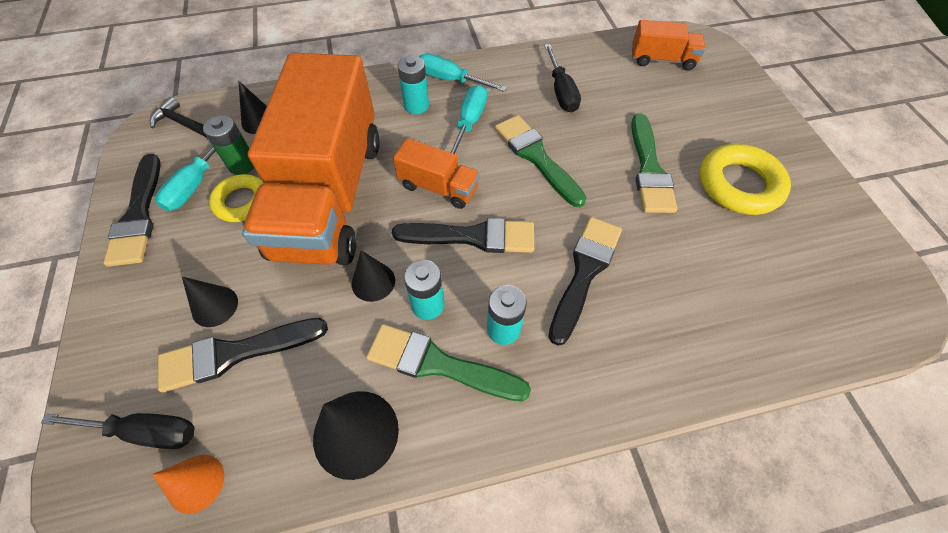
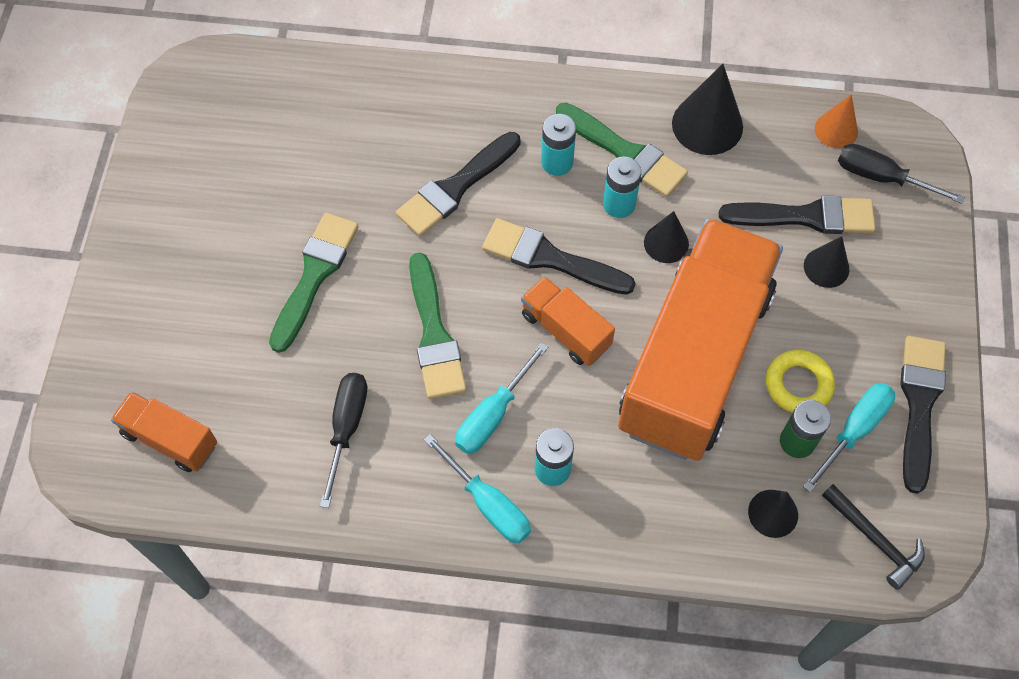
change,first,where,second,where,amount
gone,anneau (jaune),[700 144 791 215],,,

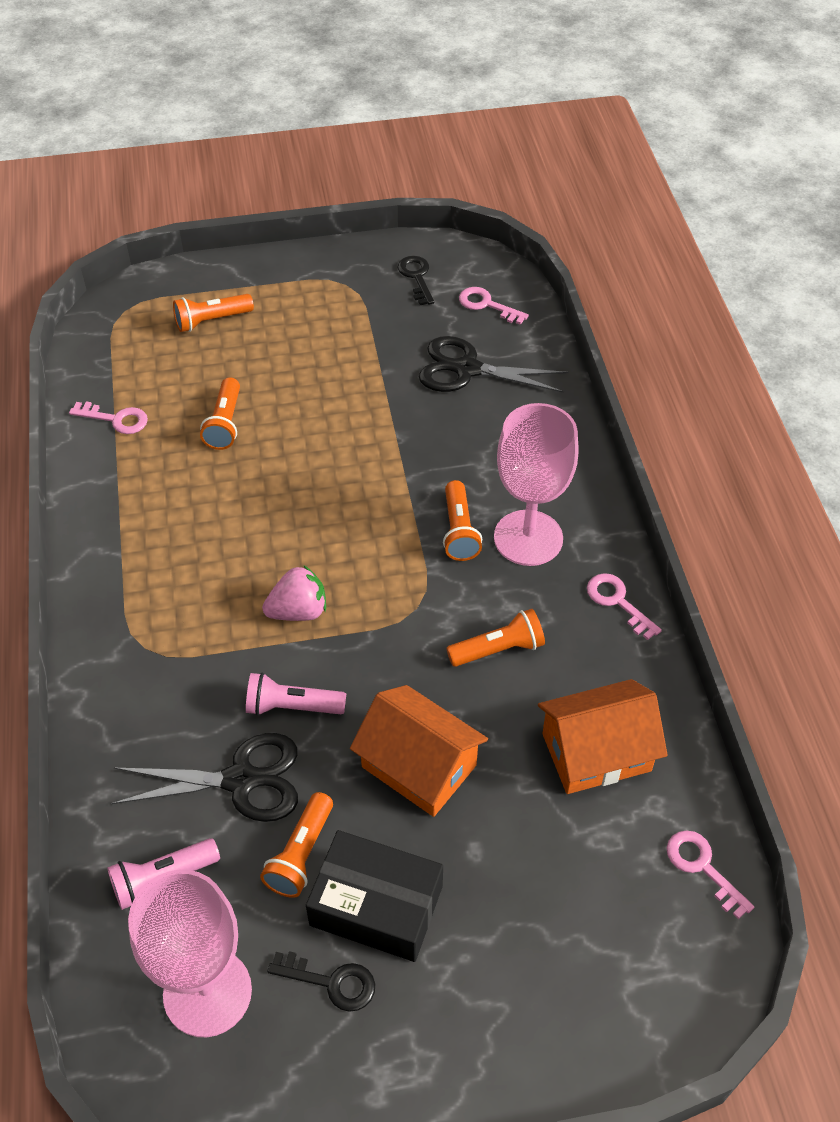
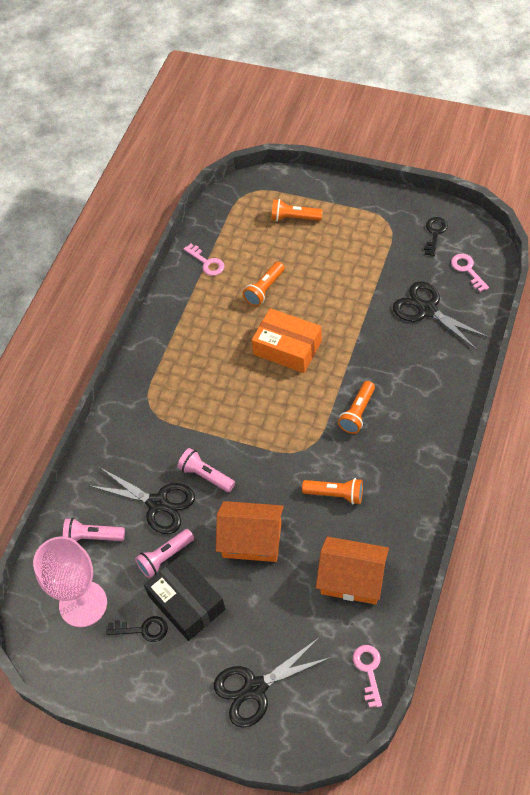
change,first,where,second,where,amount
repainted,lampe de poche (orange),[260 792 333 898],lampe de poche (rose),[135 529 194 578],
gone,fraise (rose),[262 565 326 621],,,
rotated,clé (noir),[267 951 375 1012],,[106 616 168 642],45 degrees counterclockwise
rotated,maison (orange),[350 685 488 817],,[216 501 284 562],60 degrees counterclockwise
gone,verre à pied (rose),[494 403 578 566],,,
gone,clé (rose),[587 573 662 640],,,
new,,,ciseaux (noir),[214 638 332 728],
new,,,boîte (orange),[252 308 322 373],

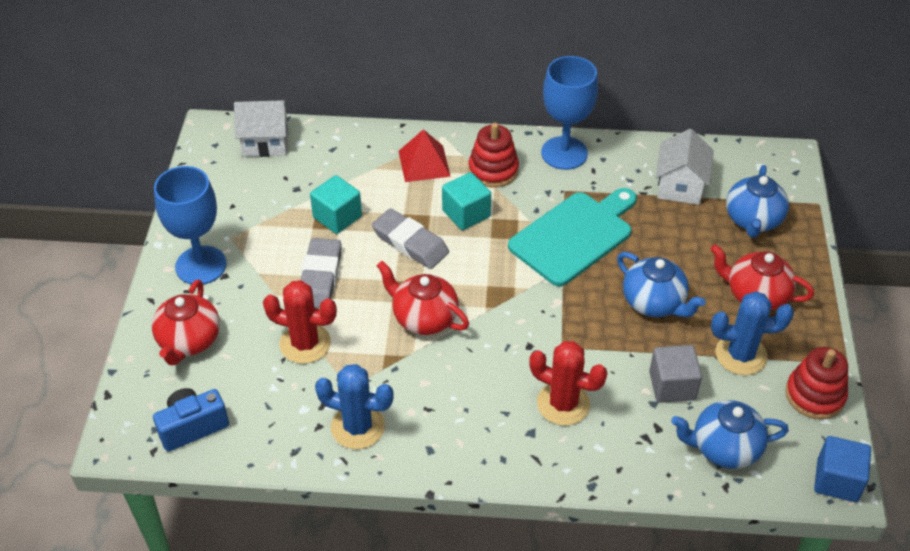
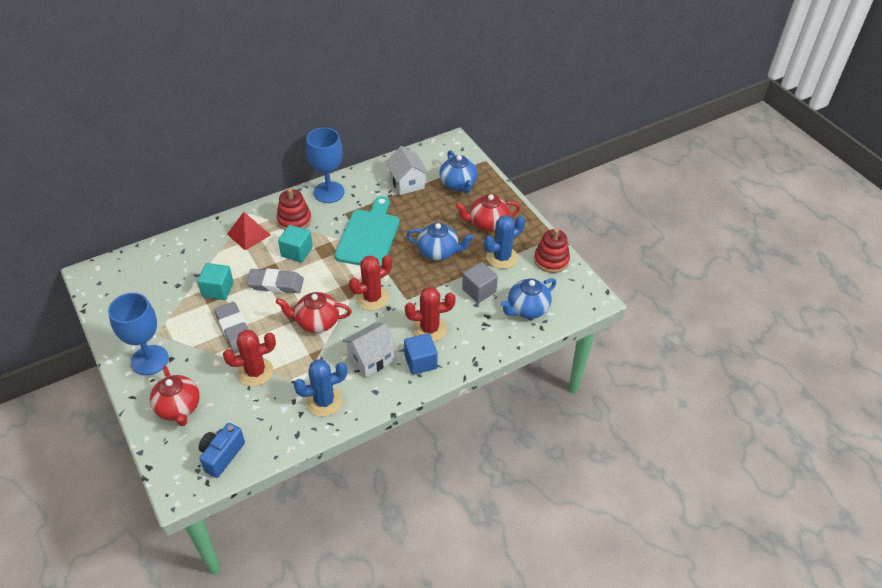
change,first,where,second,where,amount
shifted,maison (blanc),[234 100 288 157],,[343 323 398 377],
shifted,cube (bleu),[814 436 871 502],,[404 333 438 375],
new,,,cactus (rouge),[349 255 392 310],

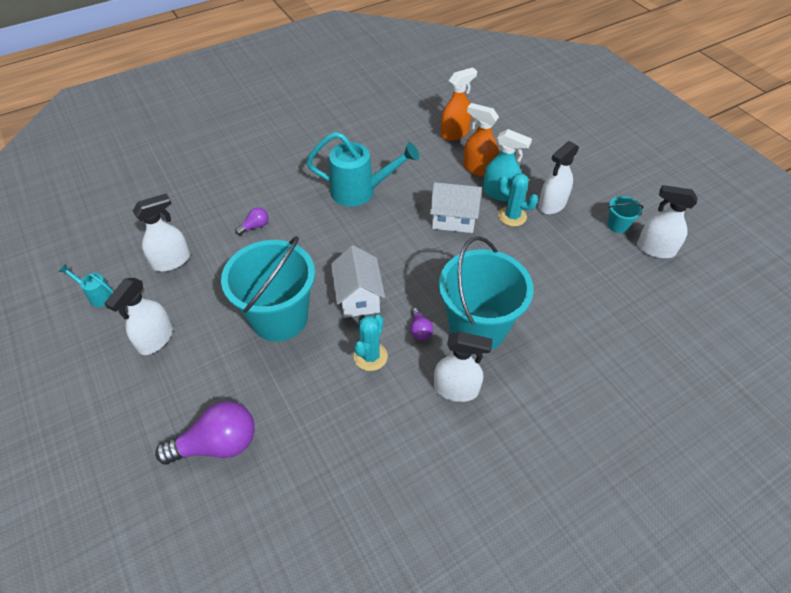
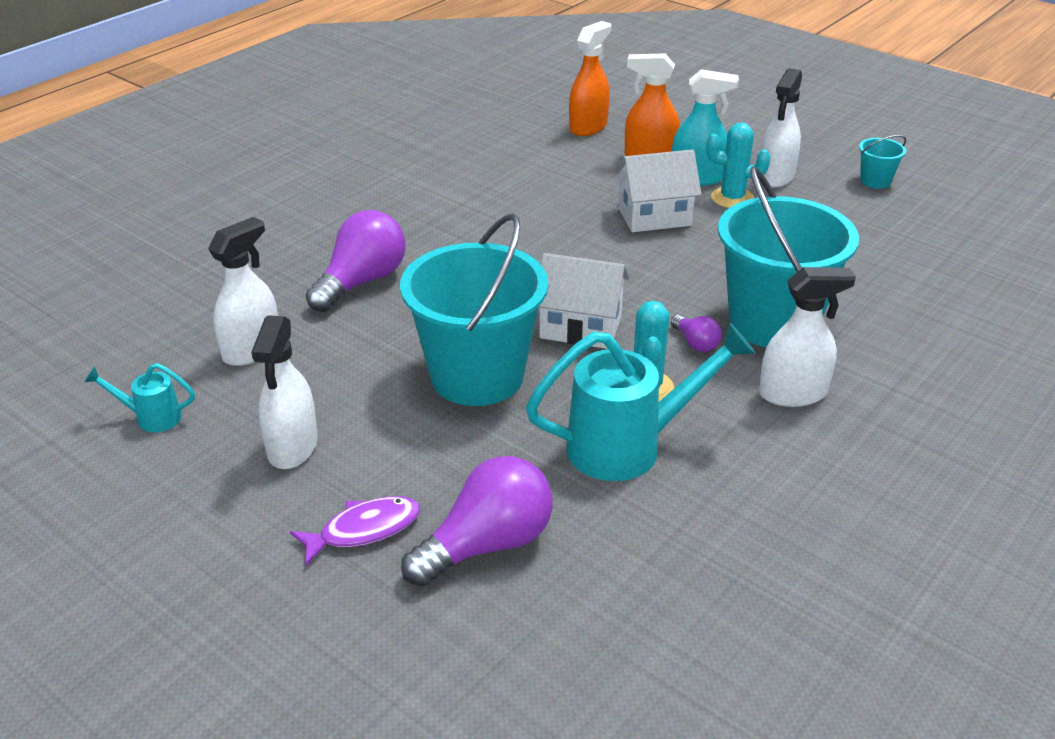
change,first,where,second,where,amount
scaled,ampoule (violet),[235 207 268 235],,[306 210 406 312],x2.09
shifted,arrosoir (turquoise),[306 132 419 206],,[526 323 755 481],
rotated,maison (blanc),[331 245 385 318],,[538 253 630 349],45 degrees counterclockwise
gone,vaporisateur (blanc),[637 185 698 259],,,
new,,,poisson (violet),[290 496 421 566],

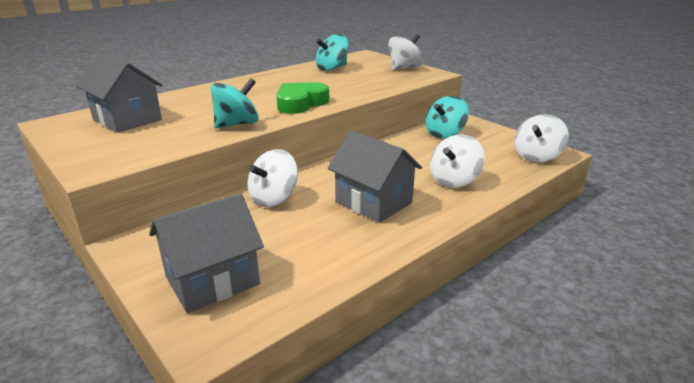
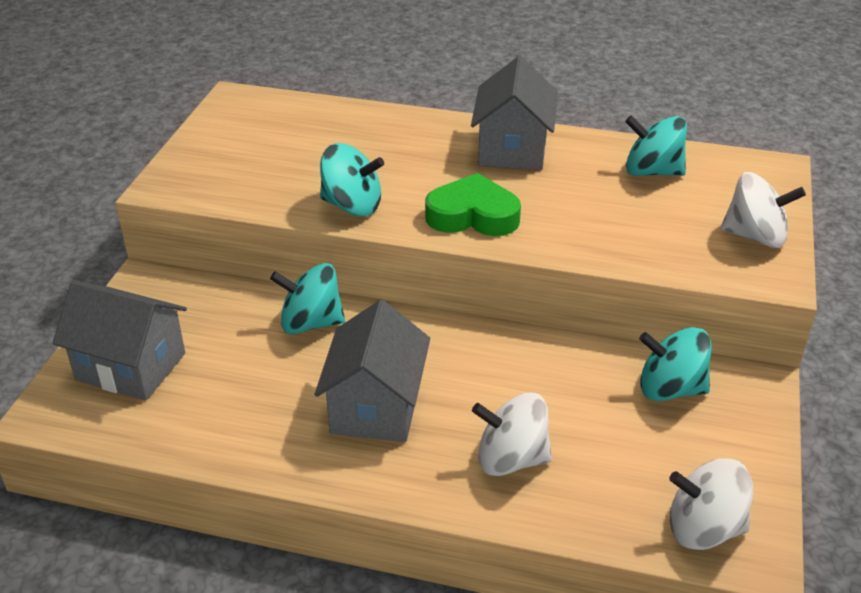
change,first,where,second,where,amount
shifted,maison (gris),[76 53 163 133],,[471 56 558 170],
repainted,toupie (blanc),[248 149 298 207],toupie (turquoise),[270 263 345 334],

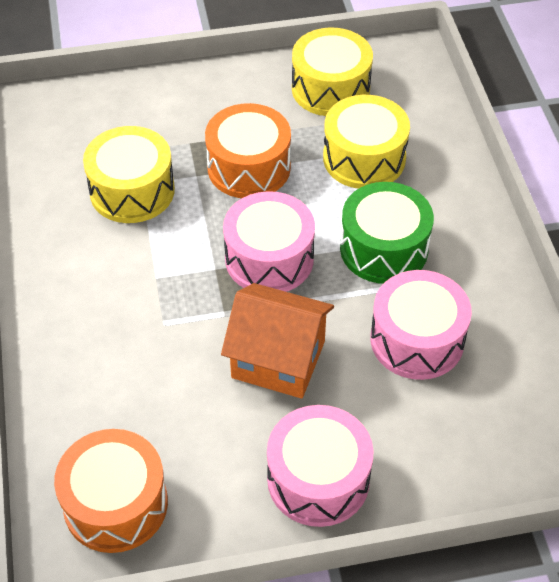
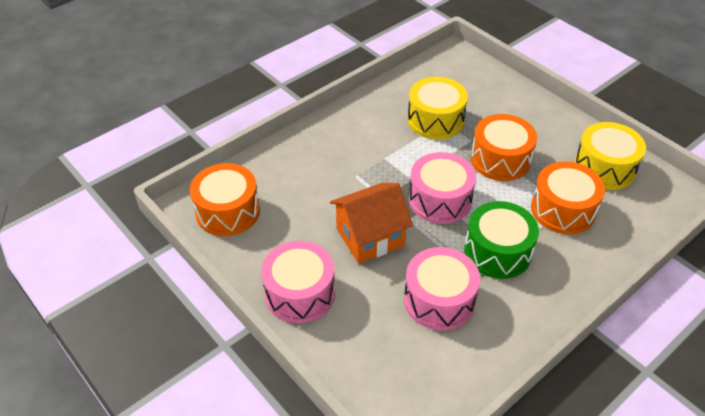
change,first,where,second,where,amount
rotated,maison (orange),[221 283 334 399],,[330 183 413 264],75 degrees clockwise
repainted,tambour (jaune),[323 95 410 189],tambour (orange),[531 161 605 234],

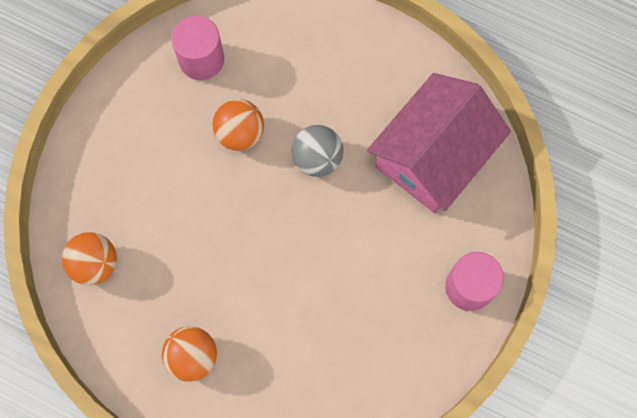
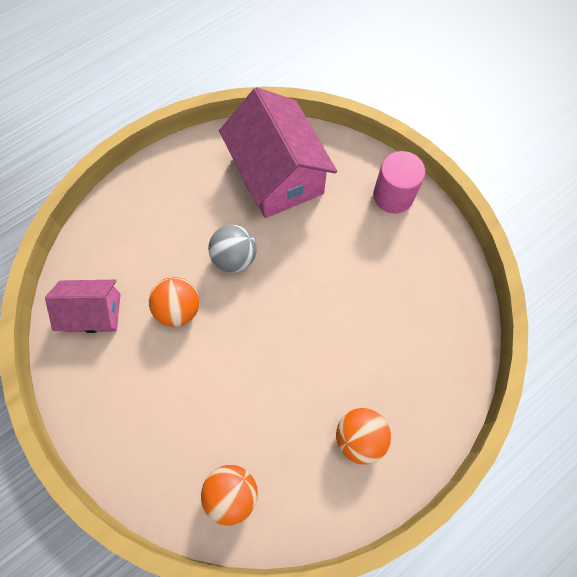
change,first,where,second,where,amount
swapped,cylindre (rose),[171 16 224 80],maison (rose),[45 280 121 333],

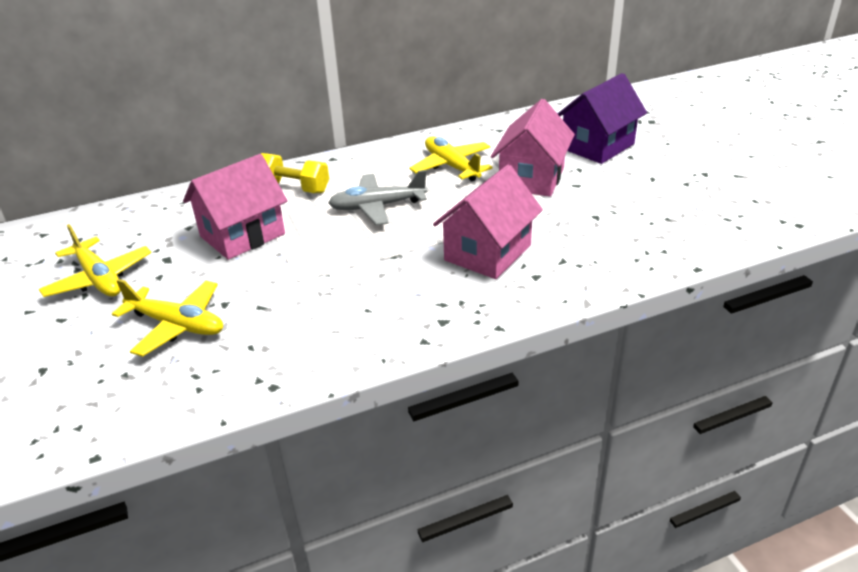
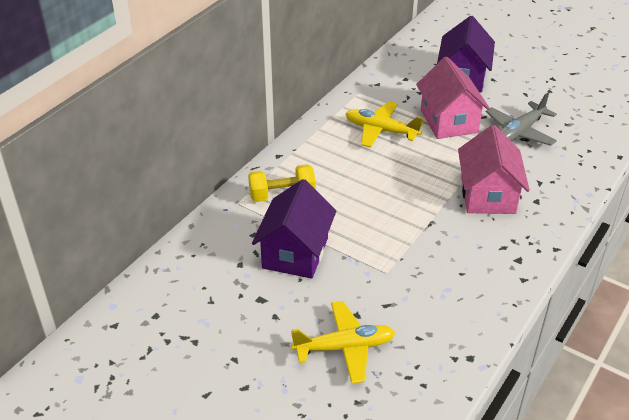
change,first,where,second,where,amount
gone,avion (jaune),[39 224 151 297],,,
repainted,maison (rose),[183 154 288 260],maison (violet),[252 179 336 279],
shifted,avion (gris),[328 170 427 225],,[486 93 557 146],

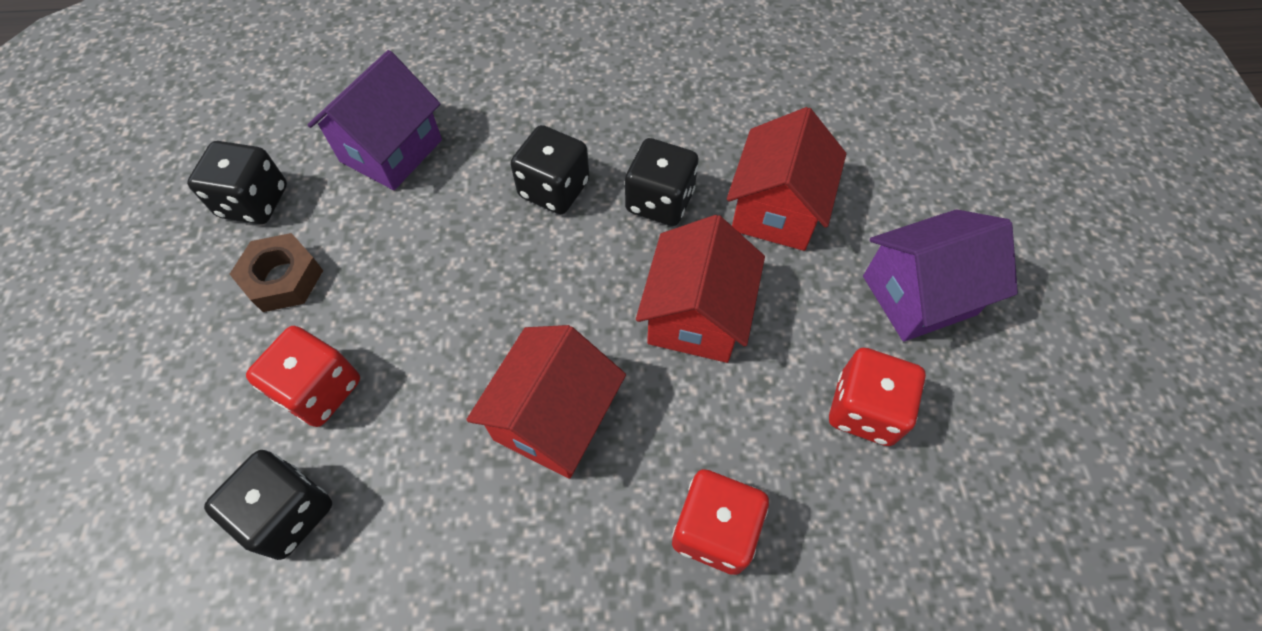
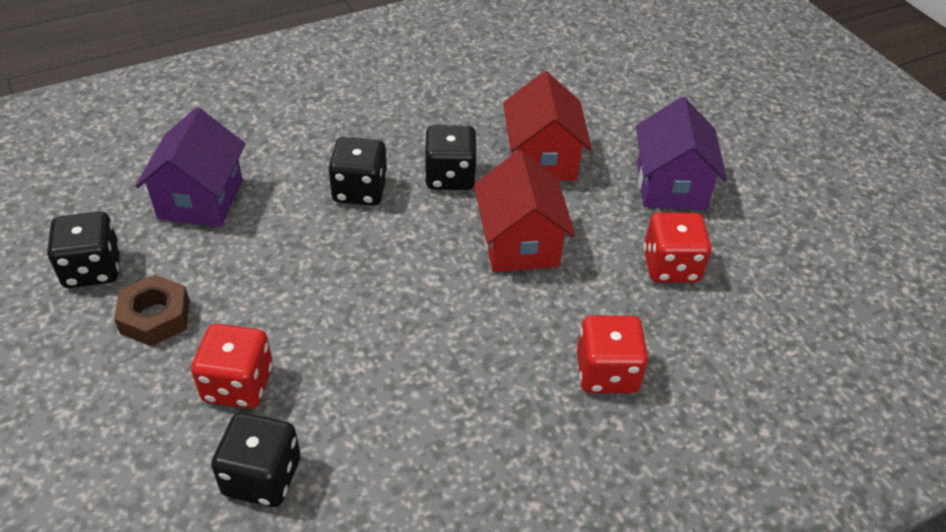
change,first,where,second,where,amount
gone,maison (rouge),[466 325 626 479],,,
rotated,maison (violet),[863 209 1018 342],,[636 97 727 210],45 degrees counterclockwise

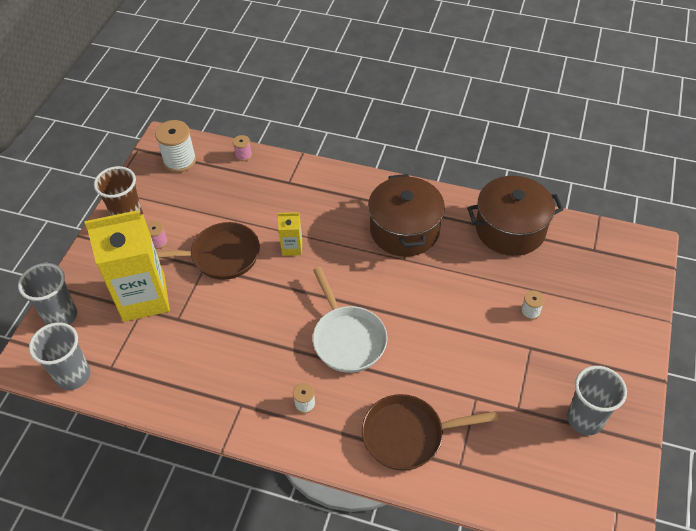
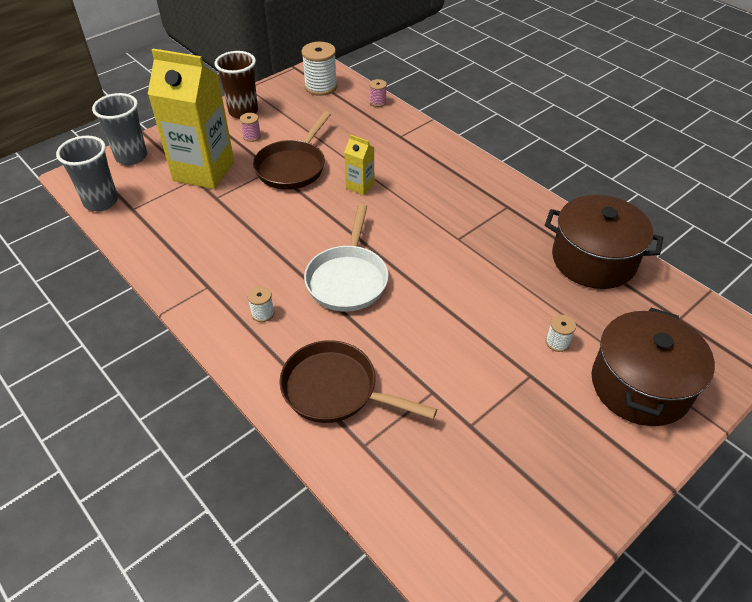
change,first,where,second,where,amount
rotated,poêle (marron),[156 222 260 280],,[253 111 331 190],90 degrees clockwise
shifted,marmite (marron),[368 174 445 257],,[592 308 715 426],
gone,gobelet (gris),[567 366 627 435],,,

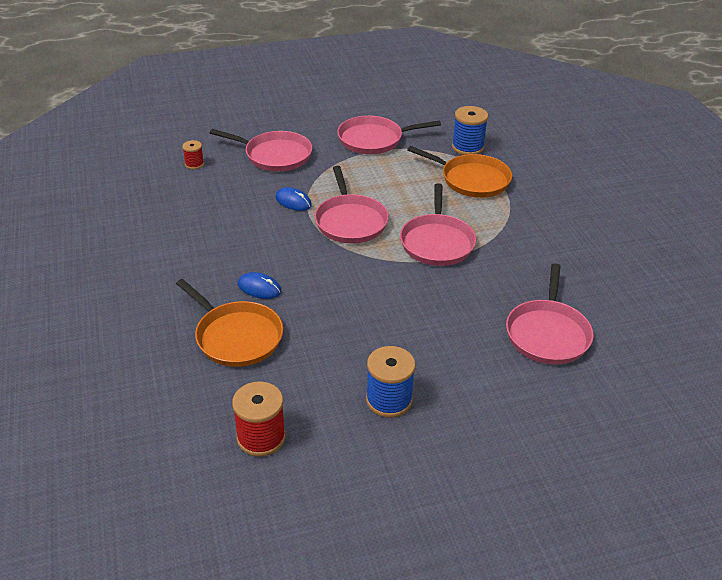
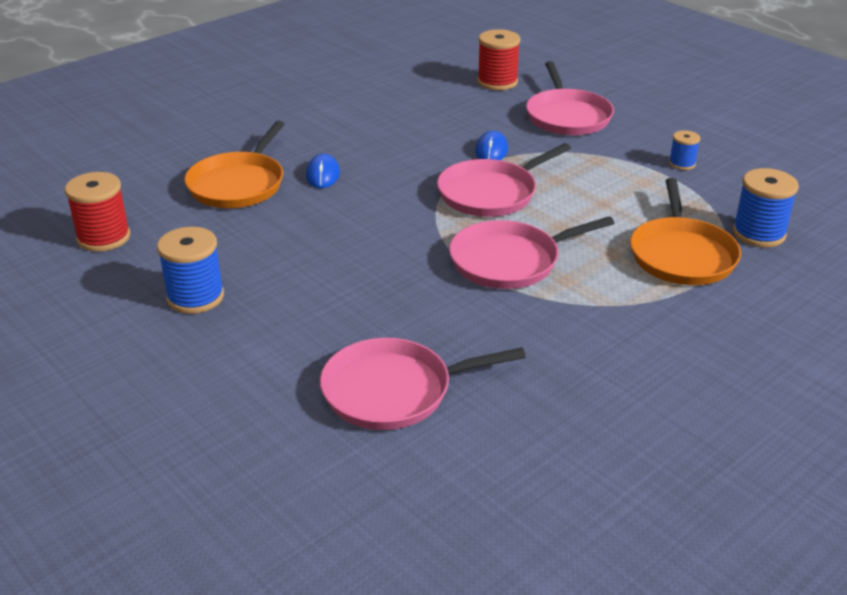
change,first,where,second,where,amount
scaled,bobine (rouge),[182 140 204 169],,[477 29 520 90],x1.77
swapped,poêle (rose),[337 116 441 154],bobine (bleu),[669 130 700 170],

